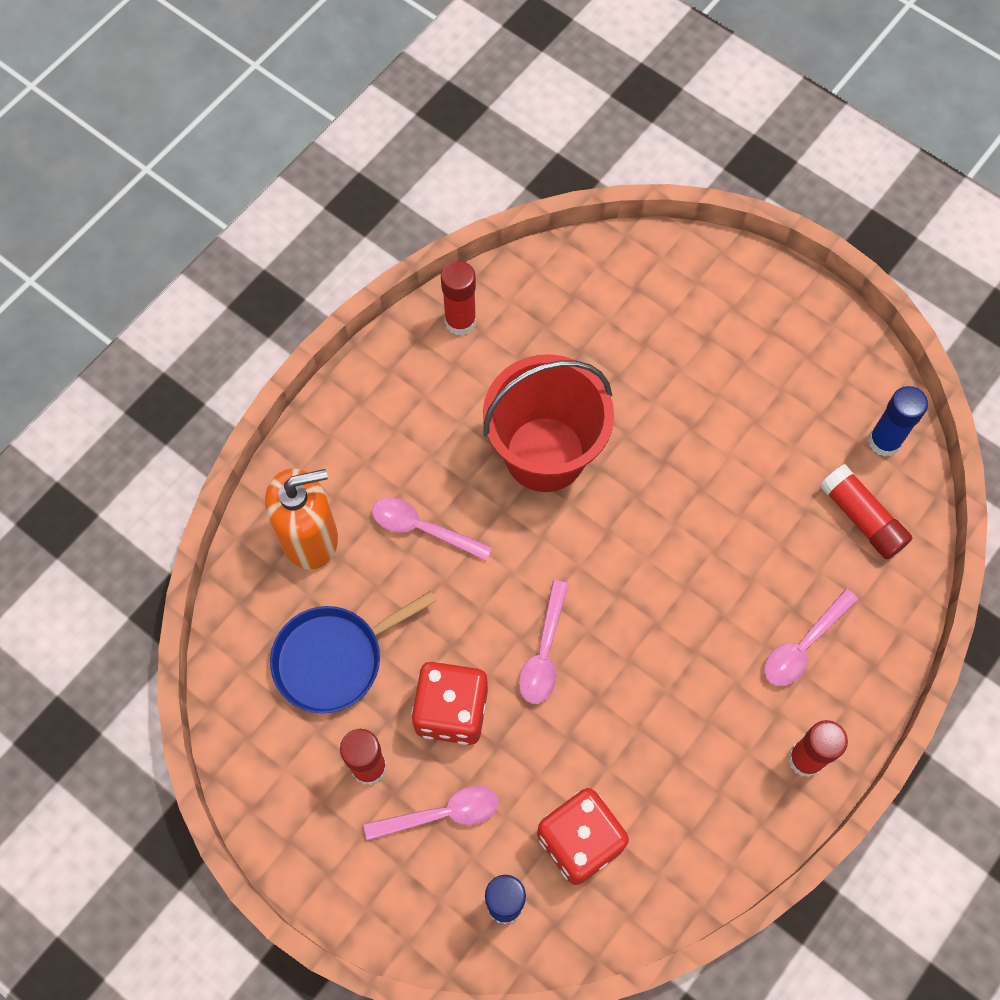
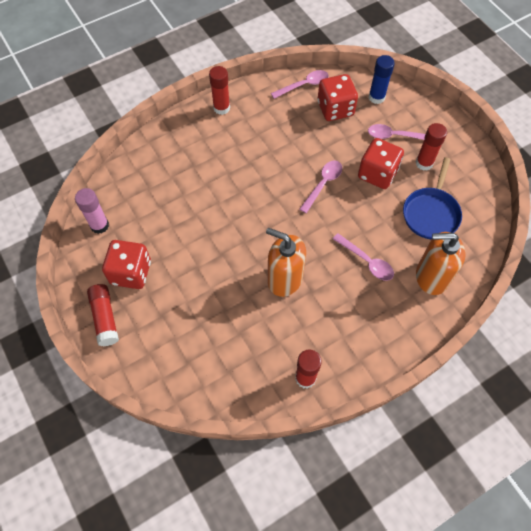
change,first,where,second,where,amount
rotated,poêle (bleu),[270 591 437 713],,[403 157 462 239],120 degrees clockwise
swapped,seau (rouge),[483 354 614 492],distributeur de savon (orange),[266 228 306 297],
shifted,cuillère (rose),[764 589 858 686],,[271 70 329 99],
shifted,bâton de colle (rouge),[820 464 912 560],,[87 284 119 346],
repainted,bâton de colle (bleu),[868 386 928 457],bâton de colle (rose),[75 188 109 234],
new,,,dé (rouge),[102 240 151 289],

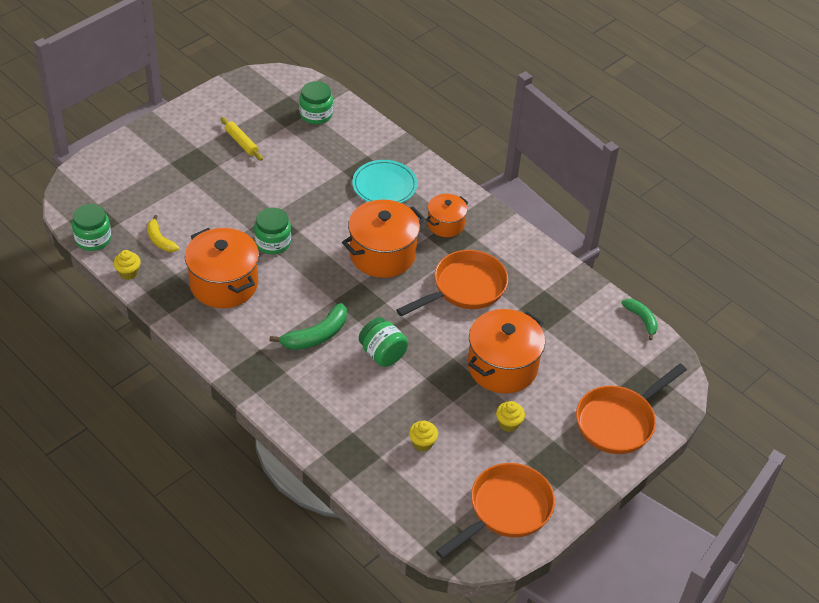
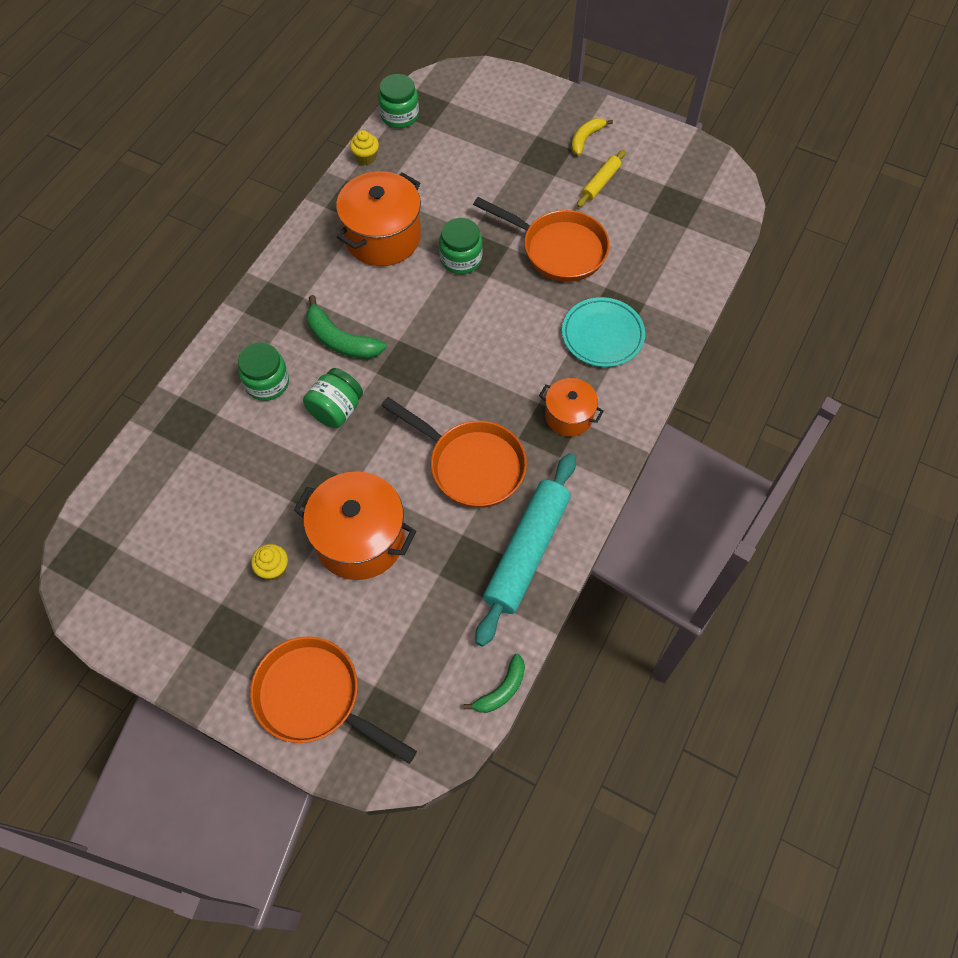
change,first,where,second,where,amount
shifted,banane (jaune),[147 215 180 252],,[571 118 613 155],
shifted,bocal (vert),[299 81 333 124],,[238 342 289 401],
gone,marmite (orange),[342 200 425 278],,,
gone,muffin (jaune),[409 421 438 452],,,
shifted,poêle (orange),[436 463 555 559],,[473 197 610 282],
new,,,rouleau à pâtisserie (turquoise),[476 453 576 647],

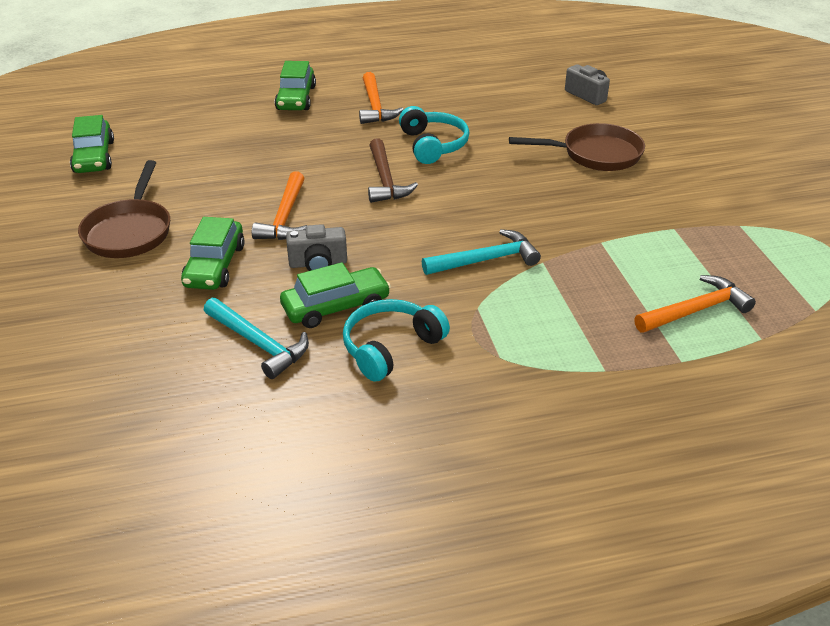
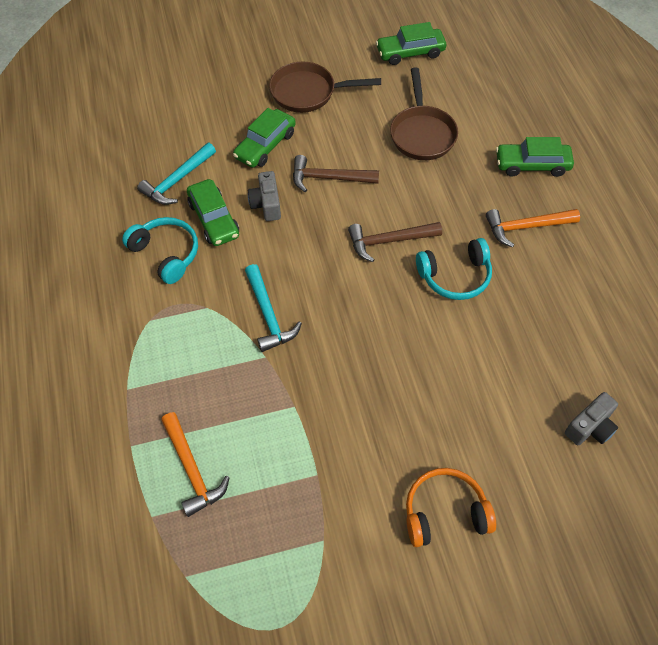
change,first,where,second,where,amount
rotated,voiture (vert),[181 217 245 290],,[233 108 296 168],60 degrees counterclockwise
repainted,marteau (orange),[252 171 308 240],marteau (marron),[293 155 379 192],
shifted,poêle (marron),[509 123 645 171],,[390 68 458 160],
new,,,casque audio (orange),[406 468 496 547],

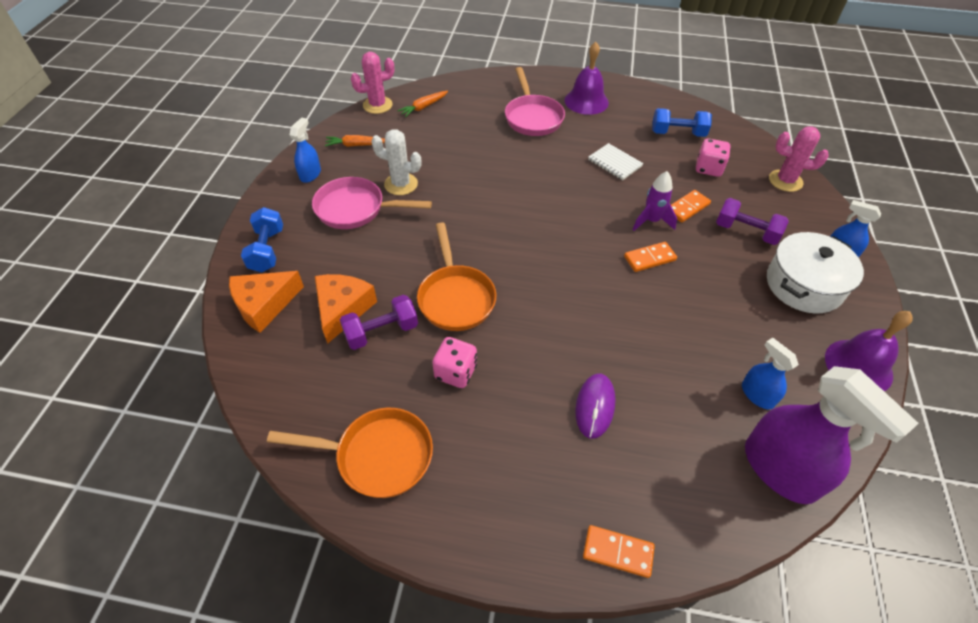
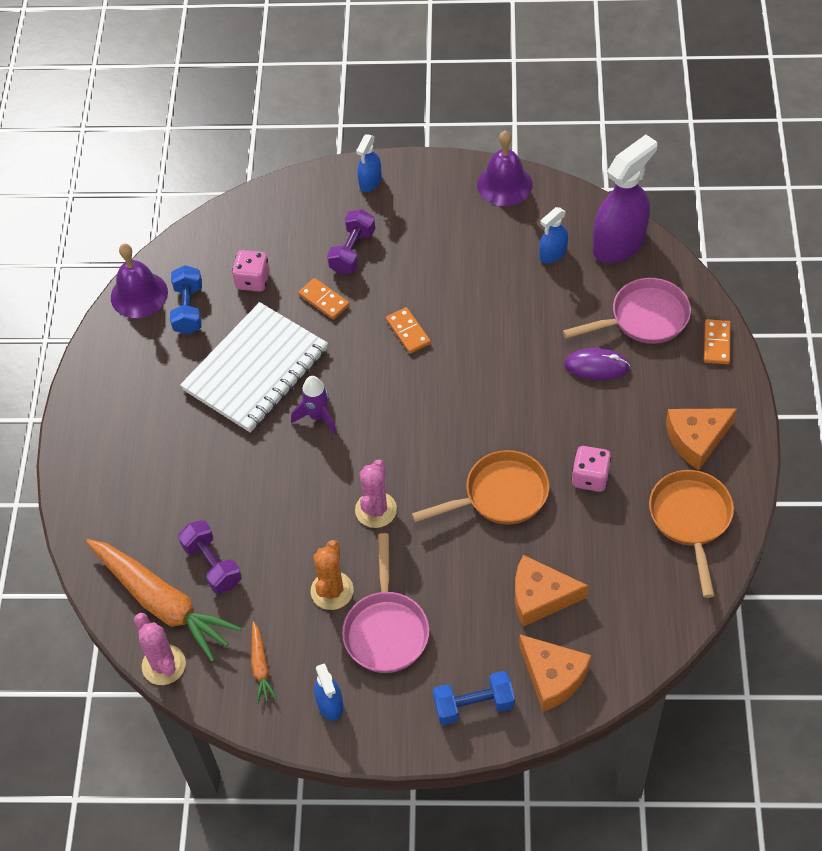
change,first,where,second,where,amount
rotated,vaporisateur (bleu),[290 117 321 183],,[314 663 343 721],120 degrees counterclockwise
shifted,haltère (violet),[340 295 418 350],,[178 520 242 594],
repainted,cactus (blanc),[371 129 422 195],cactus (orange),[310 540 354 610],
scaled,carotte (orange),[397 91 448 117],,[86 539 242 662],x2.24
shifted,poêle (rose),[505 67 565 136],,[563 278 691 344],
shifted,cloche (violet),[565 42 609 115],,[111 244 168 318],
scaled,carnet (blanc),[588 143 644 180],,[180 302 328 432],x2.28
shifted,fusée (violet),[633 171 677 231],,[291 376 337 434],
gone,marmite (blanc),[767 232 864 313],,,
shifted,cactus (rose),[769 127 829 192],,[355 459 397 528],
new,,,fromage (orange),[666 408 737 470],

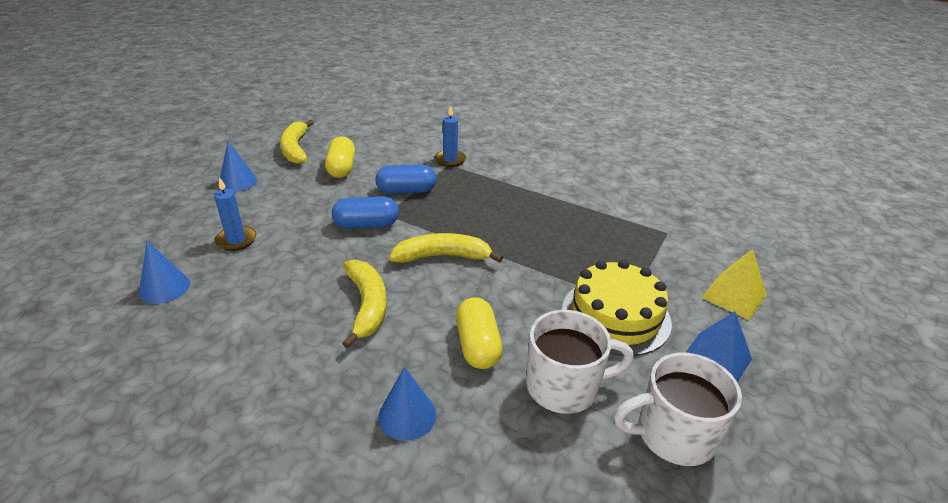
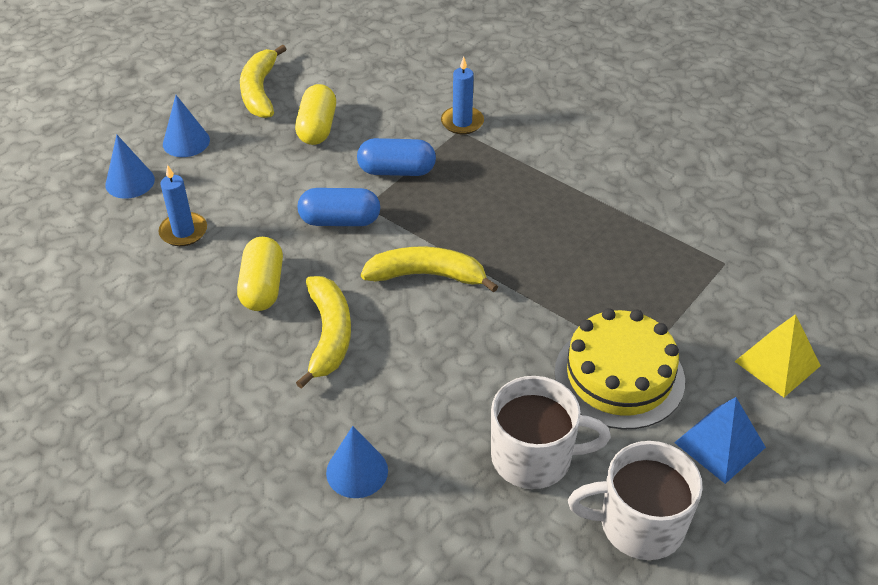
change,first,where,second,where,amount
shifted,cône (bleu),[139 241 190 304],,[105 135 155 199],
shifted,gélule (jaune),[456 297 502 369],,[237 237 283 311],

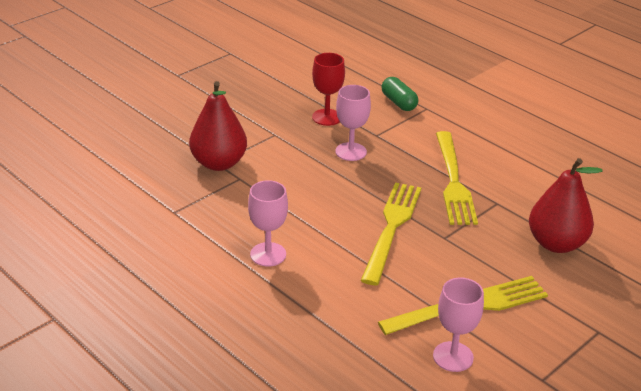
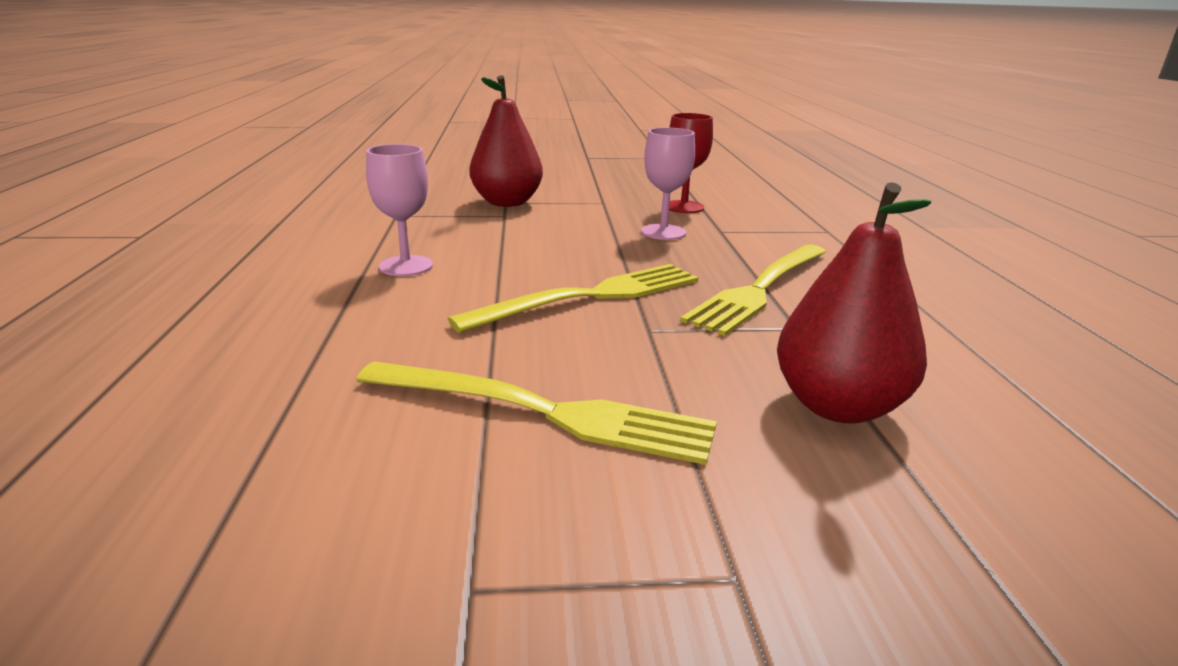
change,first,where,second,where,amount
gone,gélule (vert),[381 77 418 111],,,
gone,verre à pied (rose),[433 278 484 372],,,

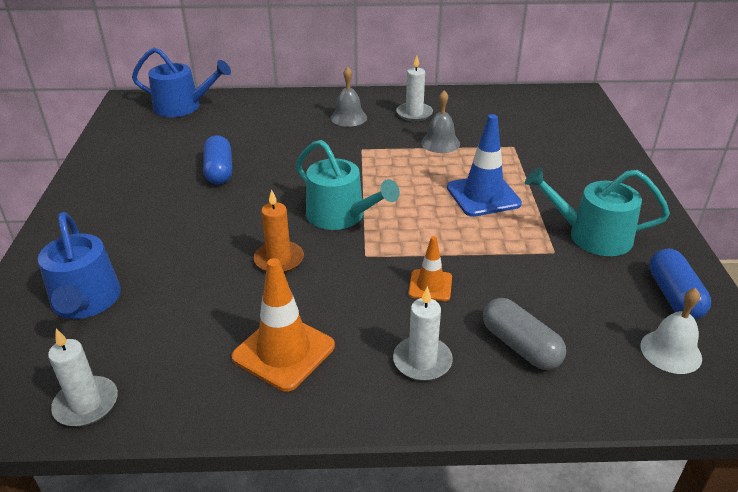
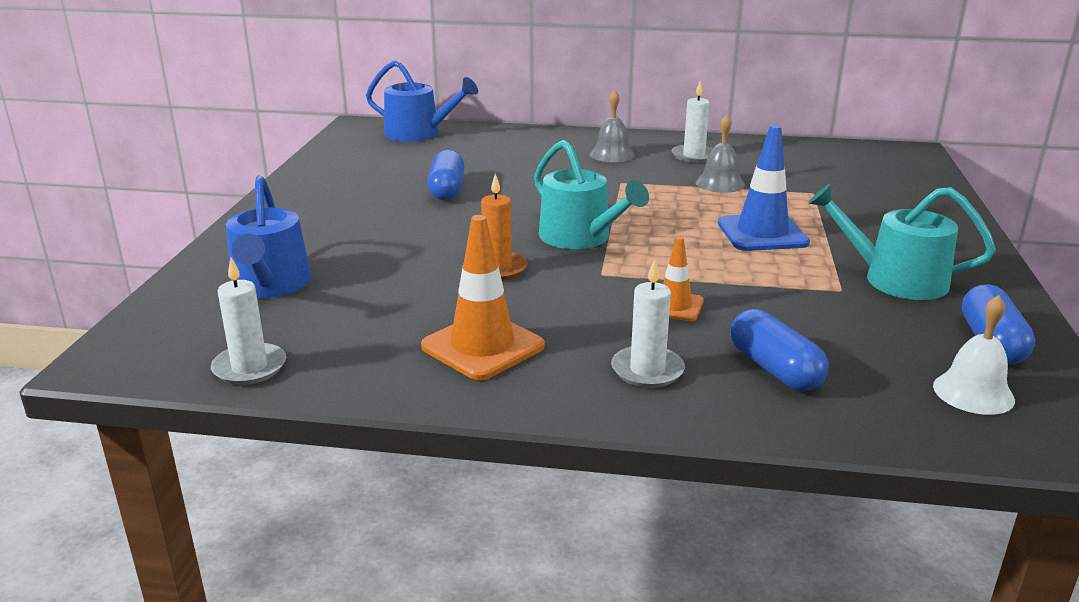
change,first,where,second,where,amount
repainted,gélule (gris),[483 298 566 370],gélule (bleu),[730 309 829 391],

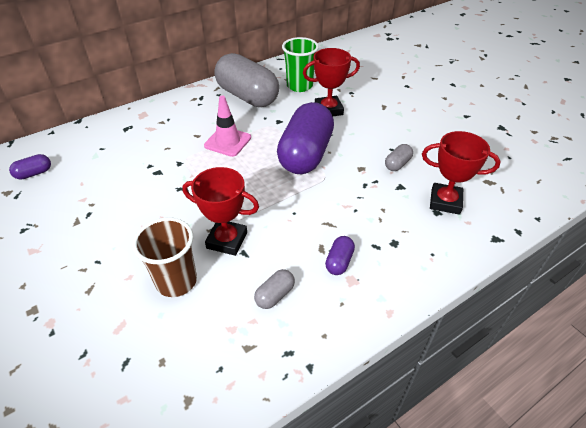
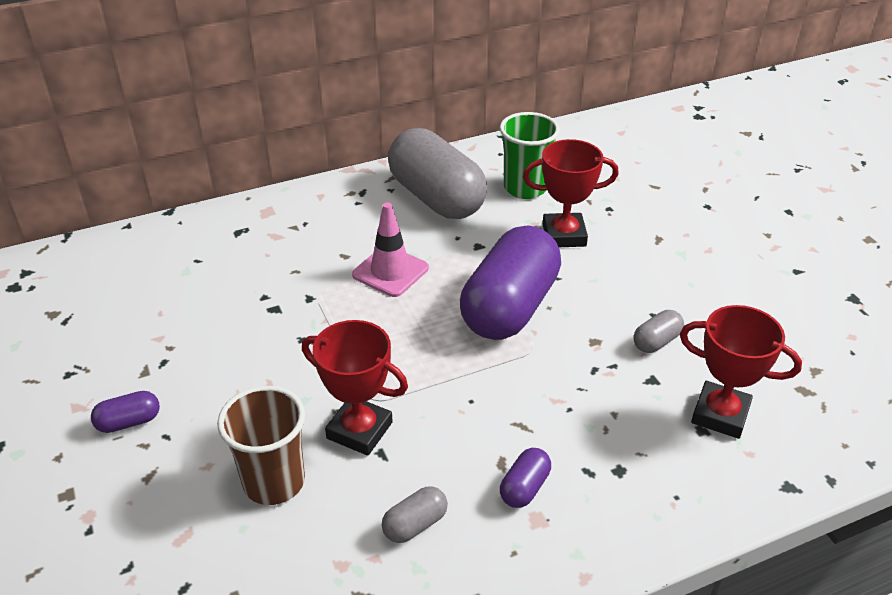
change,first,where,second,where,amount
shifted,gélule (violet),[9 154 51 180],,[91 391 160 433],

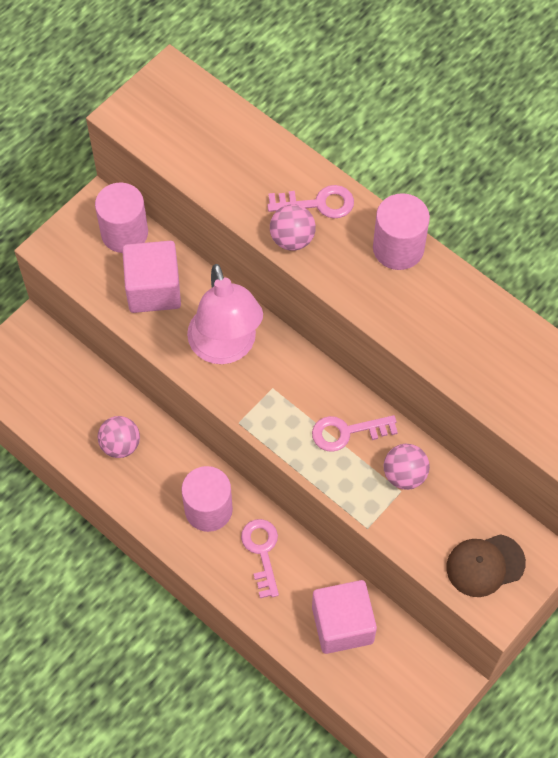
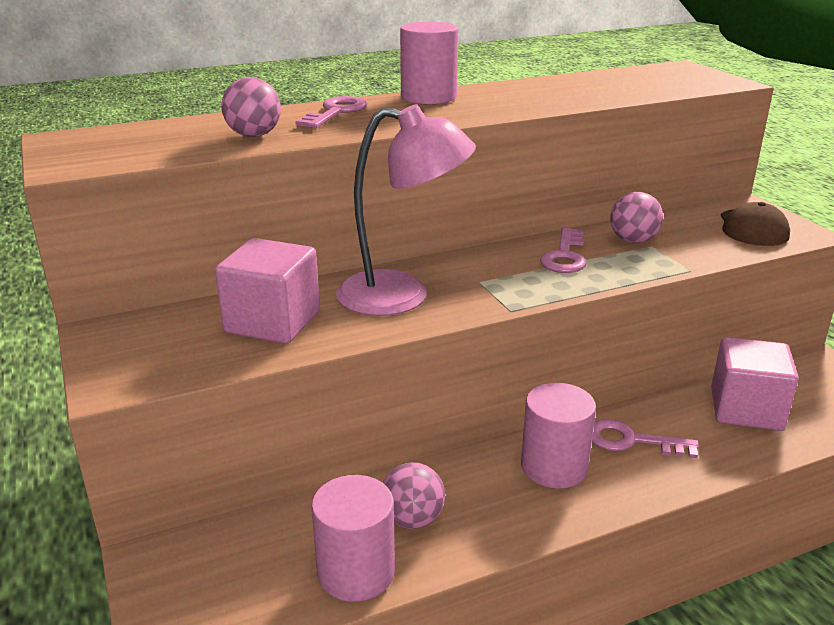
change,first,where,second,where,amount
shifted,cylindre (rose),[95 183 148 253],,[311 475 395 602],
shifted,balle (rose),[270 204 316 251],,[221 77 281 137],

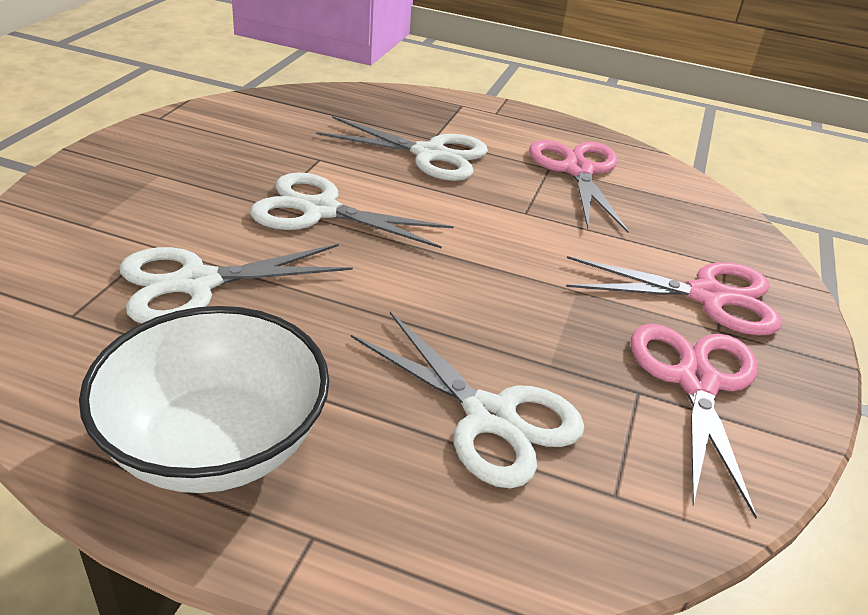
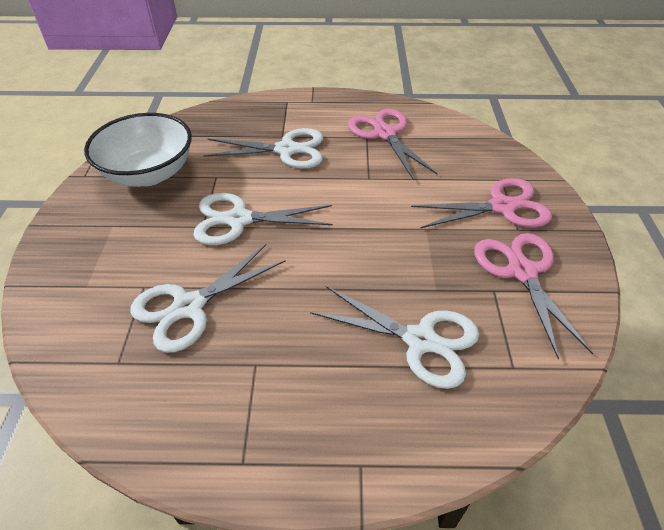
change,first,where,second,where,amount
shifted,bol (blanc),[79 306 329 493],,[84 113 192 187],

